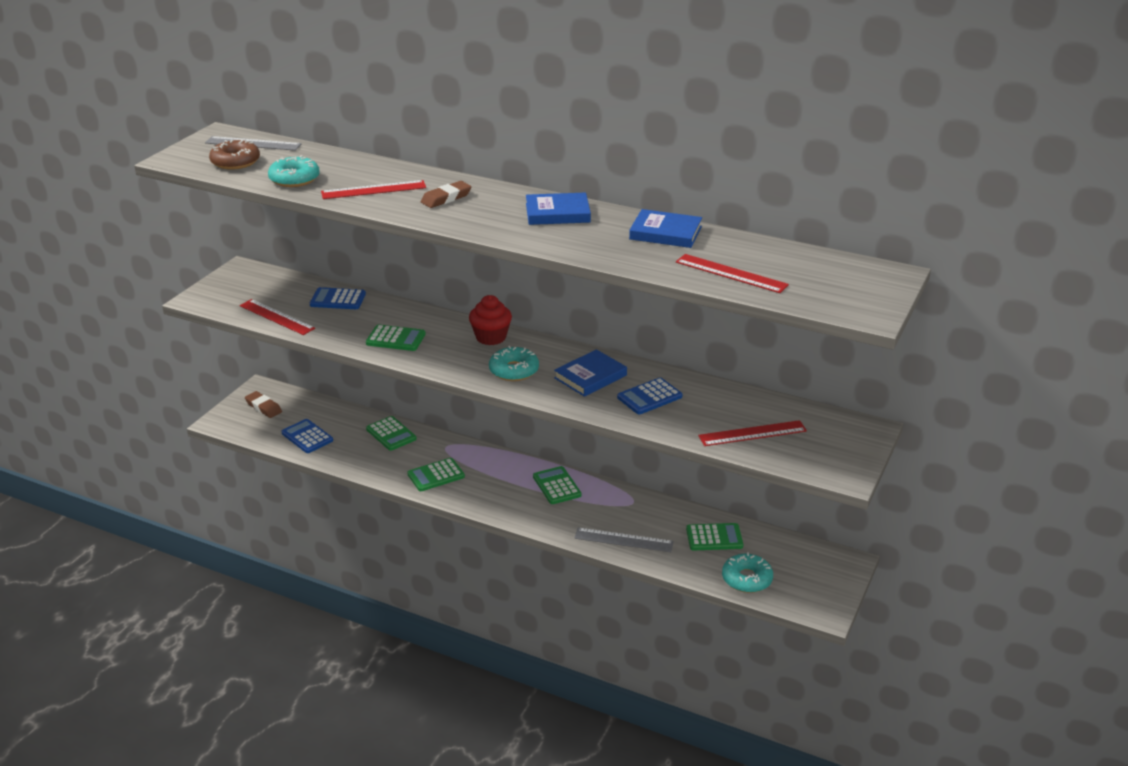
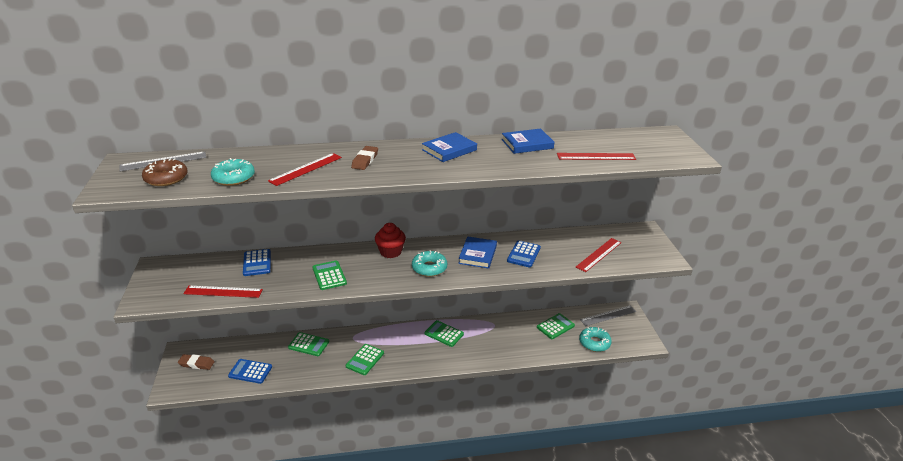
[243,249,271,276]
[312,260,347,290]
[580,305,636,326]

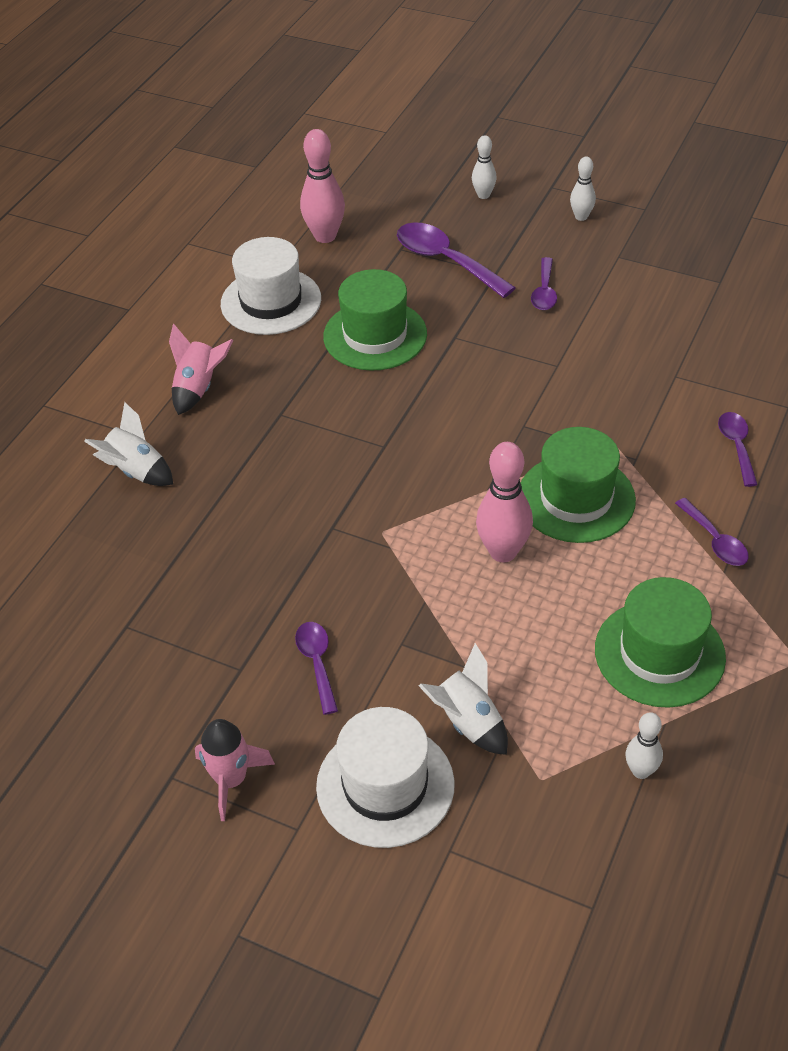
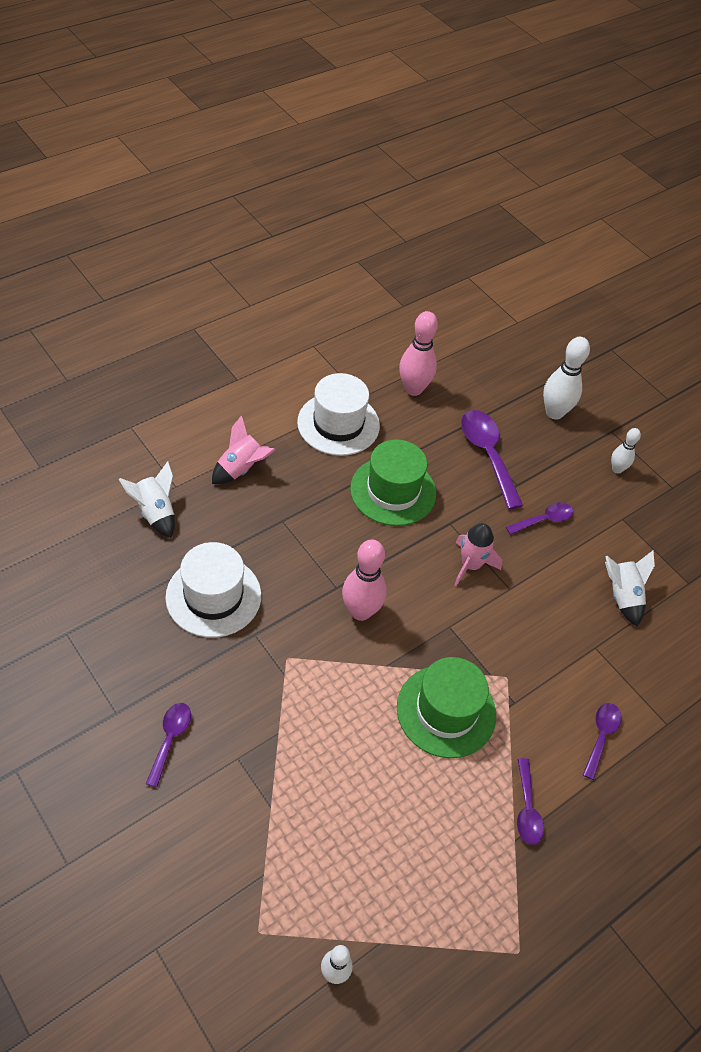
[454,523,502,586]
[165,542,261,638]
[605,551,655,627]
[543,337,590,420]
[342,540,387,621]
[506,503,573,535]
[595,577,726,708] (first image)

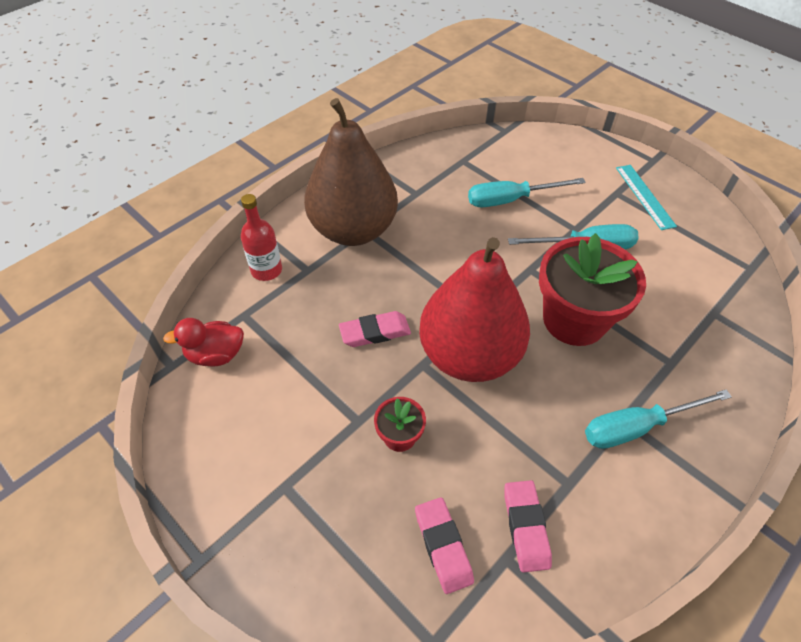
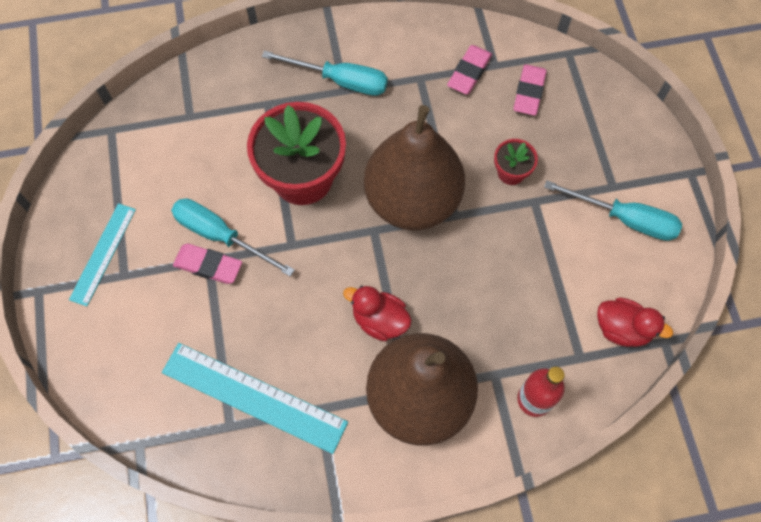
[173,244,242,284]
[364,105,465,230]
[544,180,682,241]
[162,343,348,454]
[343,286,412,341]

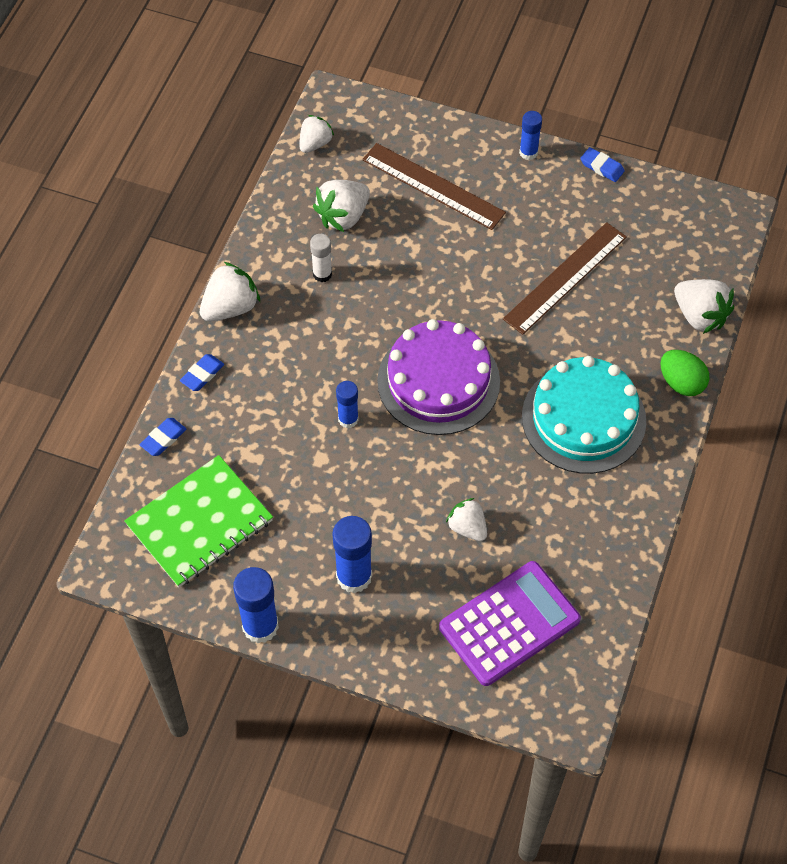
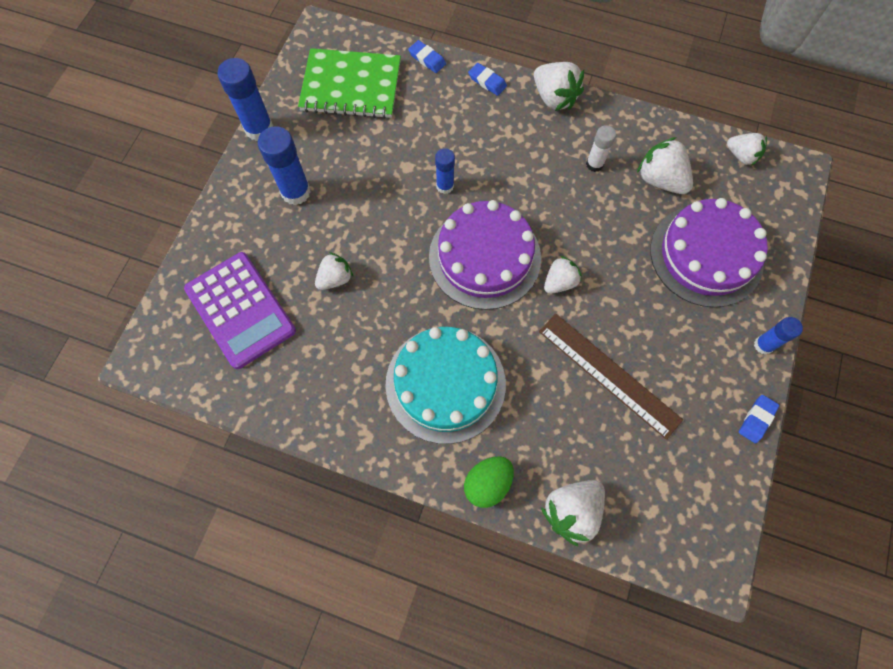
[298,48,401,119]
[650,198,768,307]
[544,256,582,294]

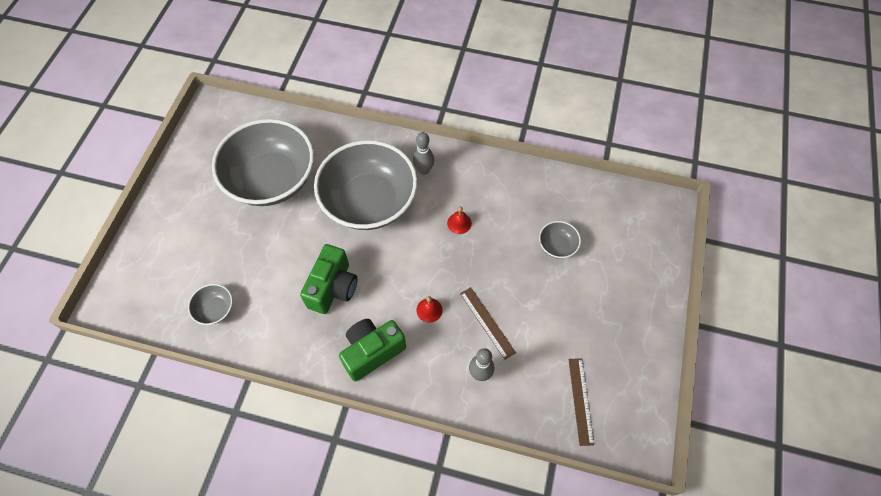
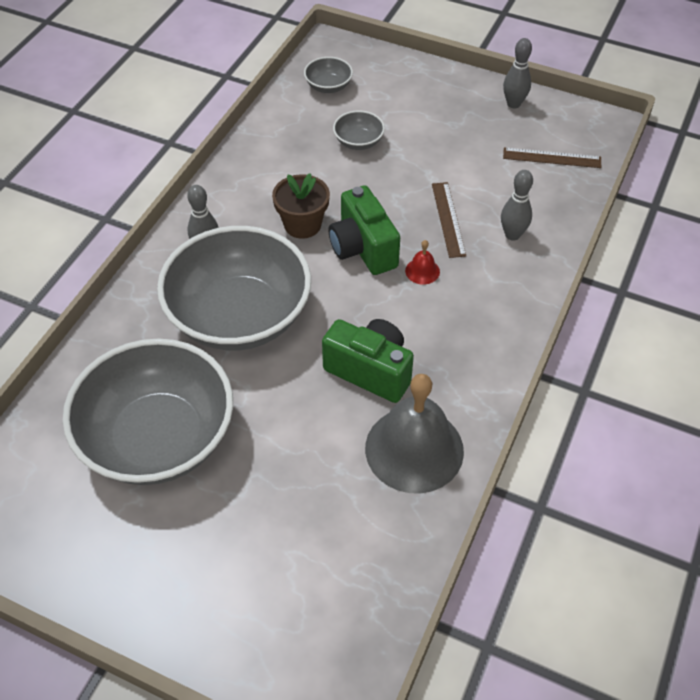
[304,57,353,93]
[328,185,400,275]
[272,173,330,239]
[432,182,466,258]
[365,374,464,493]
[503,38,532,109]

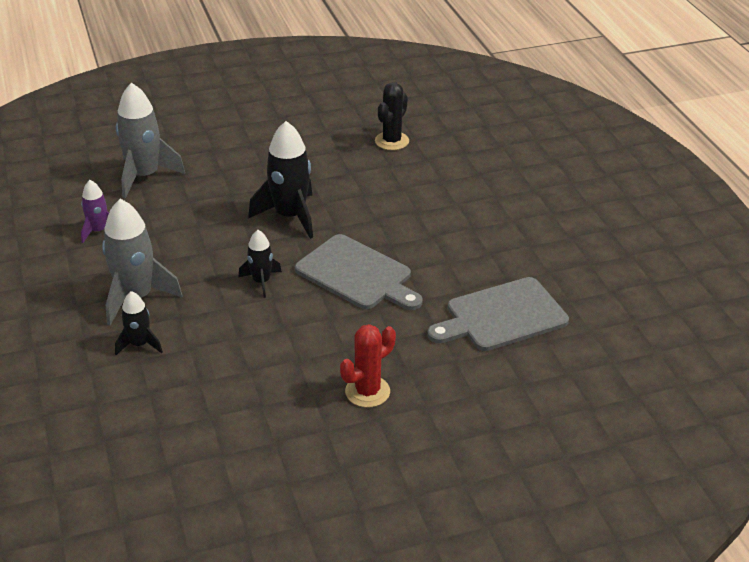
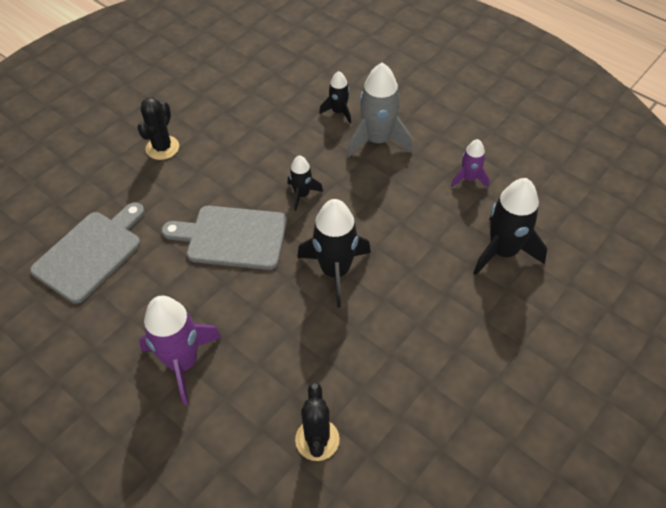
[473,178,547,275]
[137,97,179,160]
[139,296,222,405]

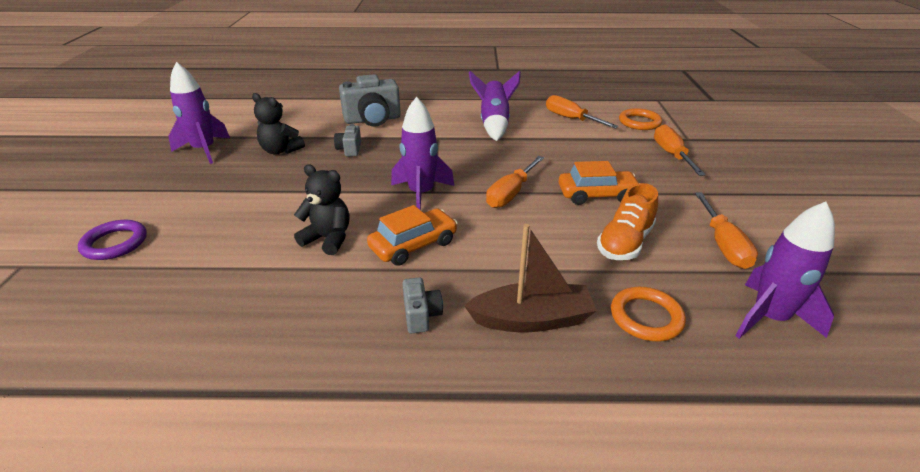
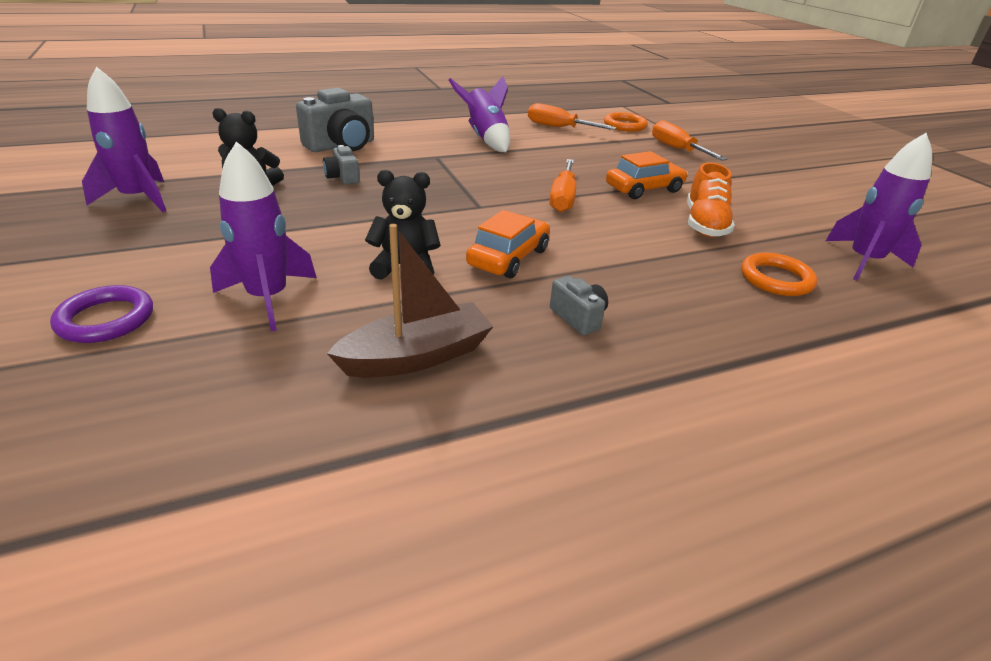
[210,141,317,332]
[327,224,494,378]
[695,193,758,269] (first image)

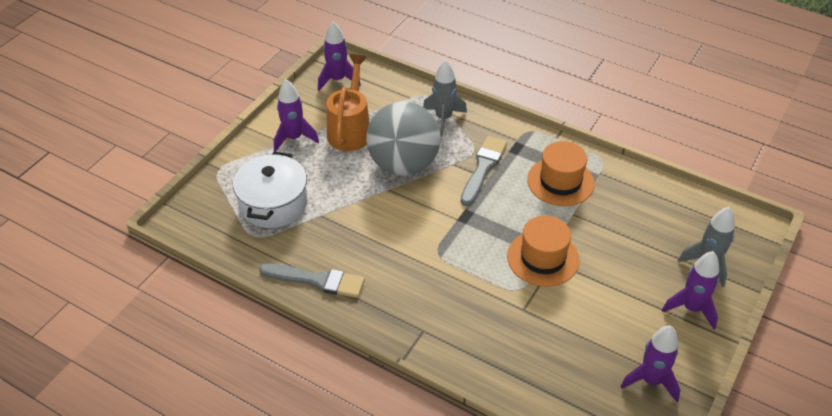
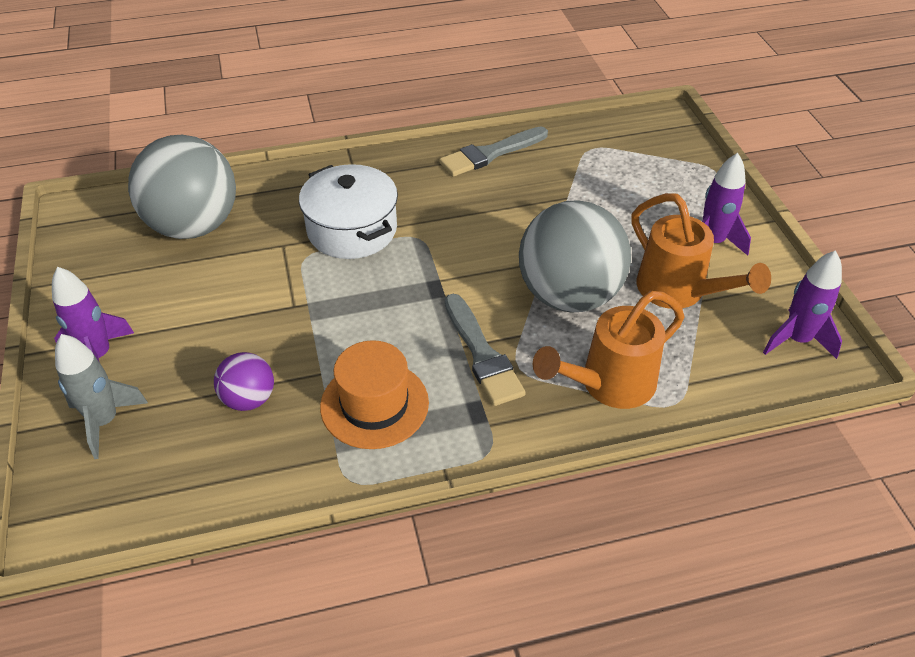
[299,164,398,259]
[533,291,684,409]
[507,216,580,287] (first image)
[620,325,680,402] (first image)
[128,135,236,239]
[214,352,274,411]

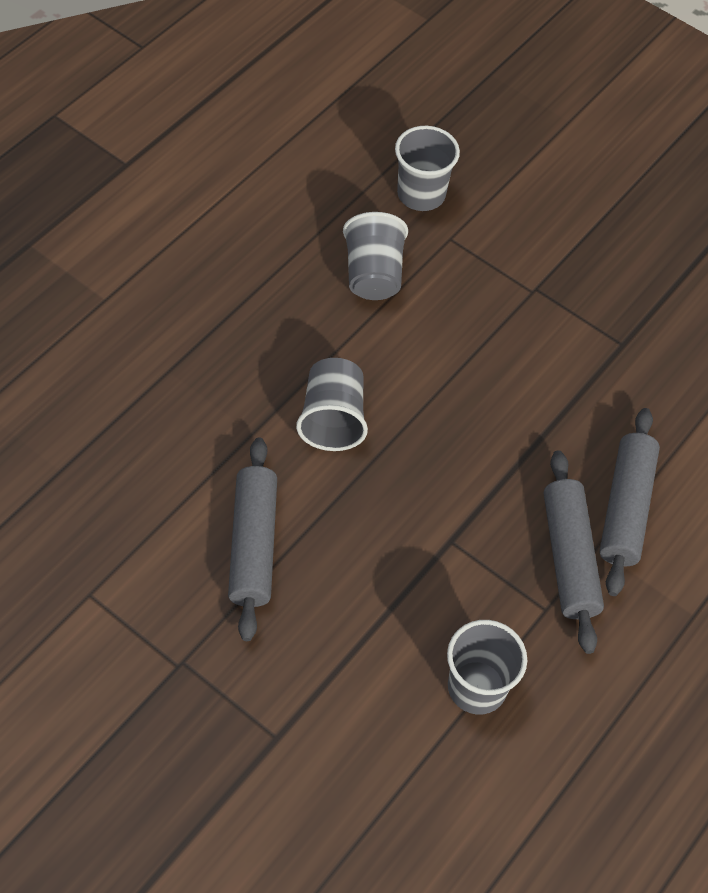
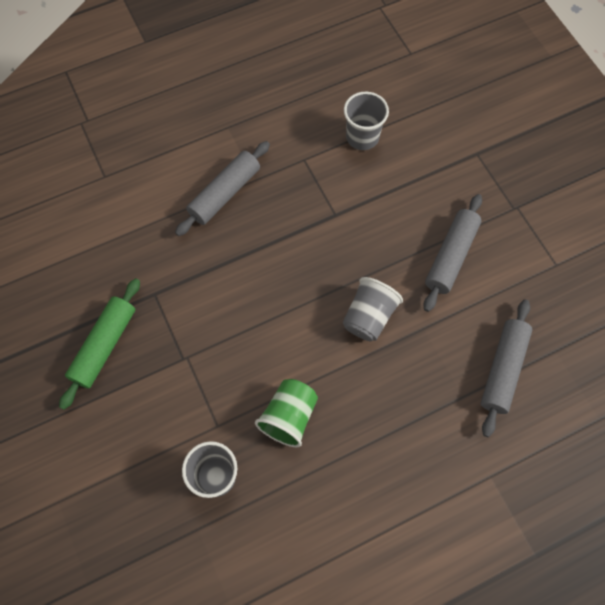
[255,379,318,447]
[481,299,532,437]
[59,278,140,410]

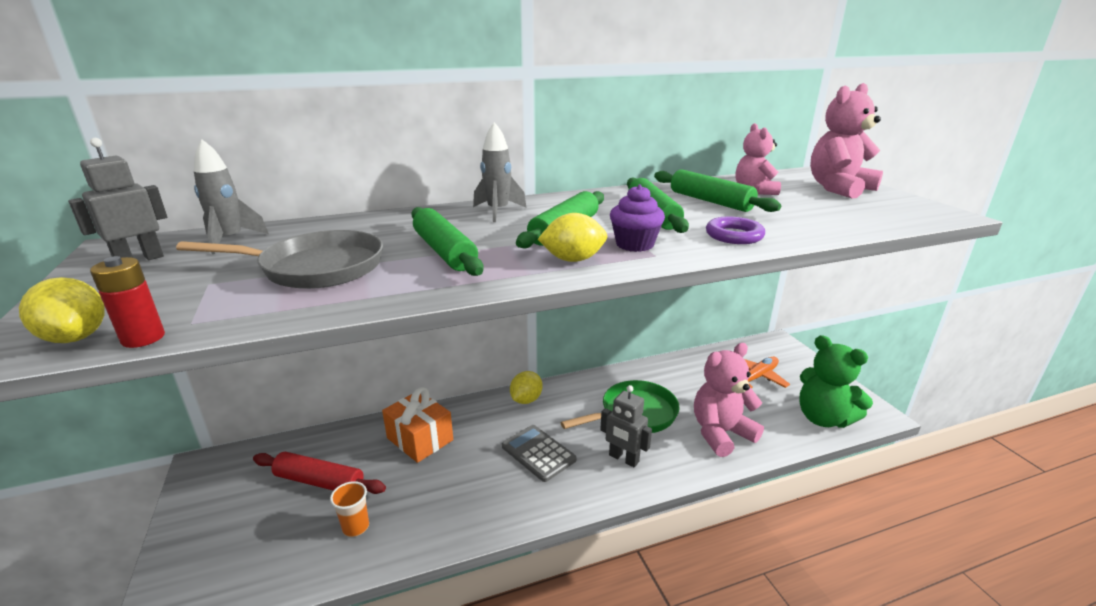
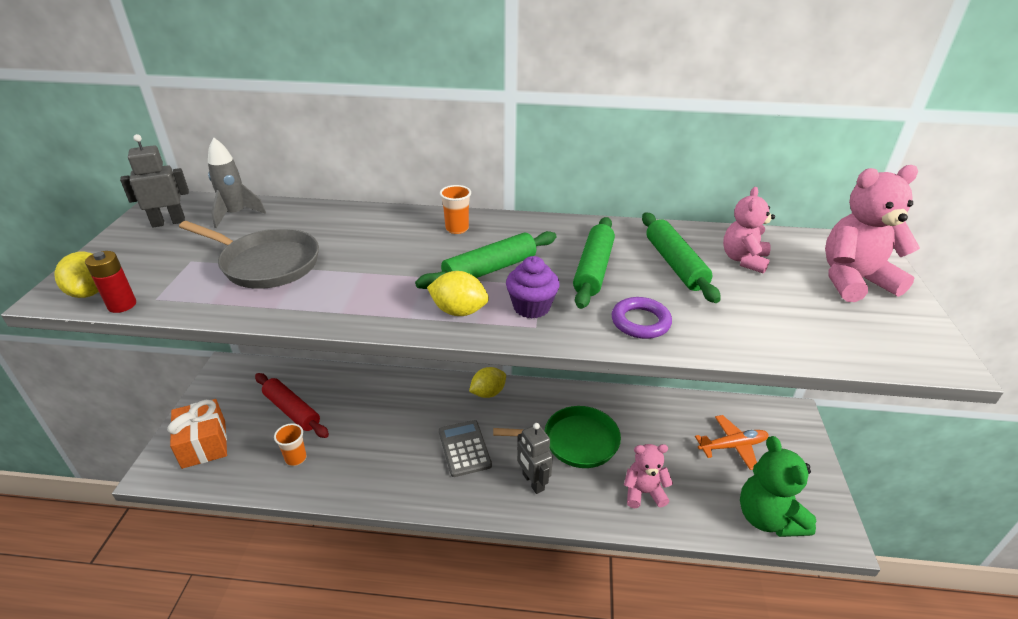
[167,399,227,469]
[411,207,484,276] (first image)
[440,185,471,234]
[624,444,673,508]

